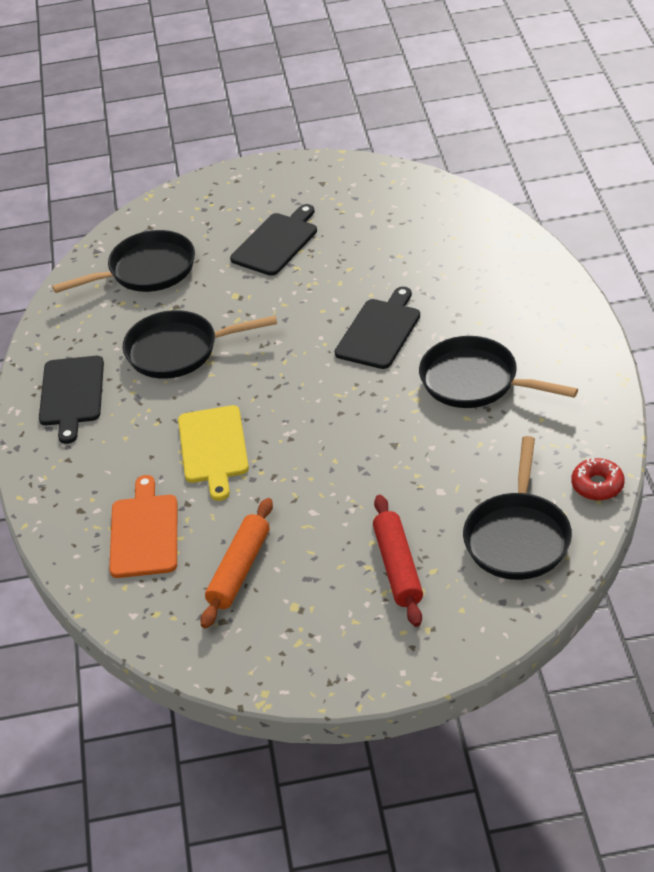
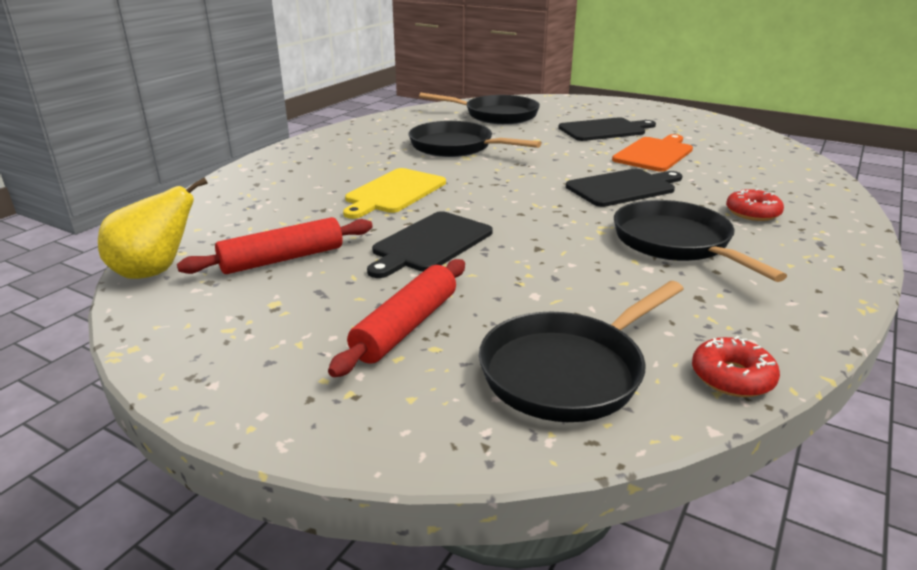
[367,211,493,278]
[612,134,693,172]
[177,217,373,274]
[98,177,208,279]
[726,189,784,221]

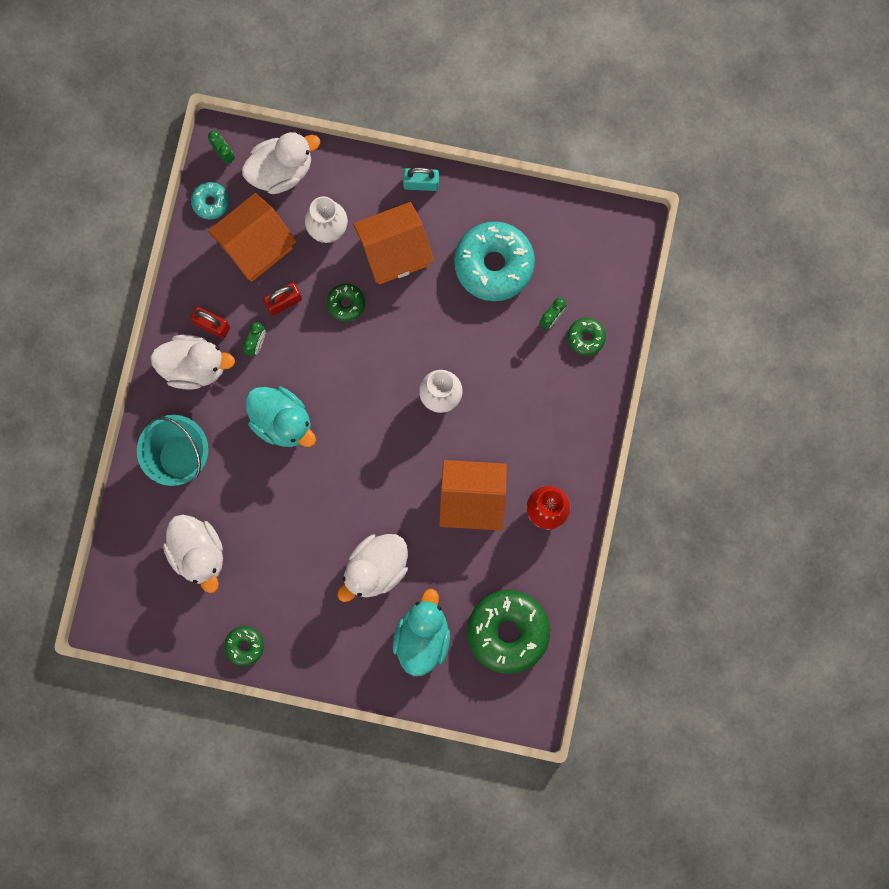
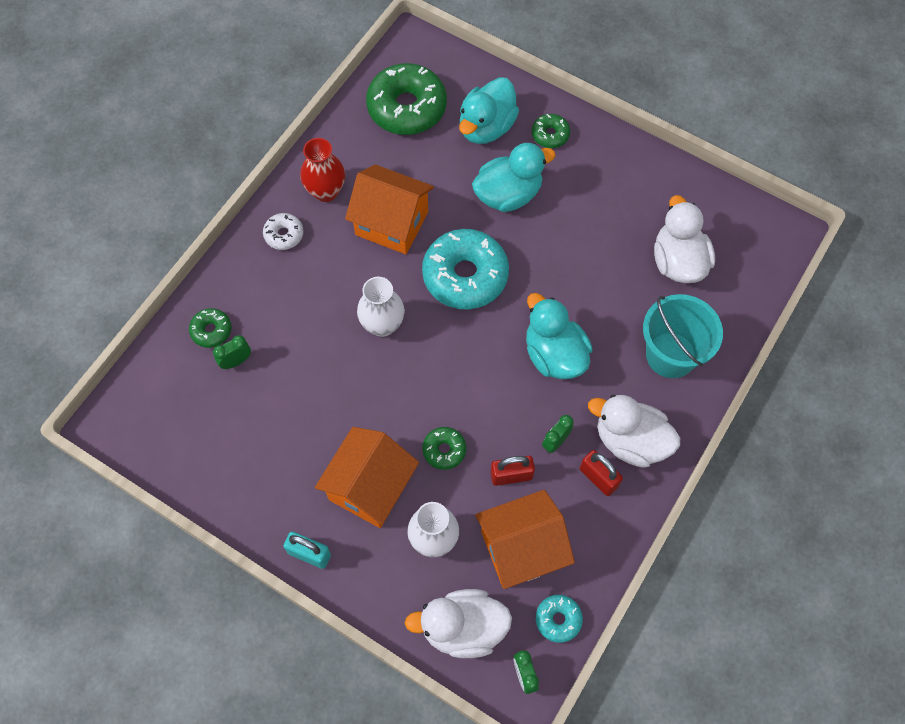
[532,114,570,148]
[472,143,556,212]
[315,427,419,528]
[422,229,509,309]
[263,213,304,250]

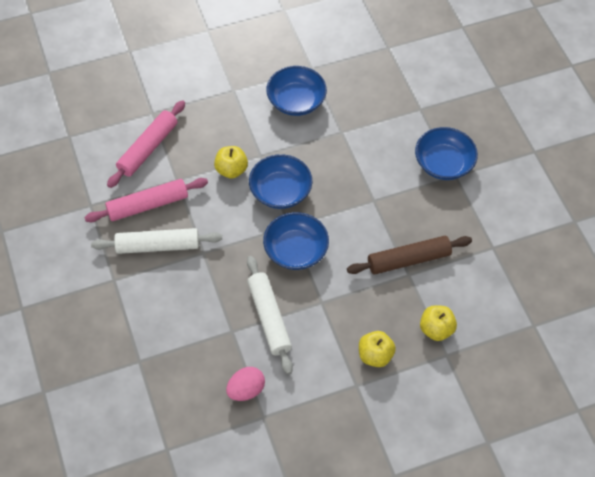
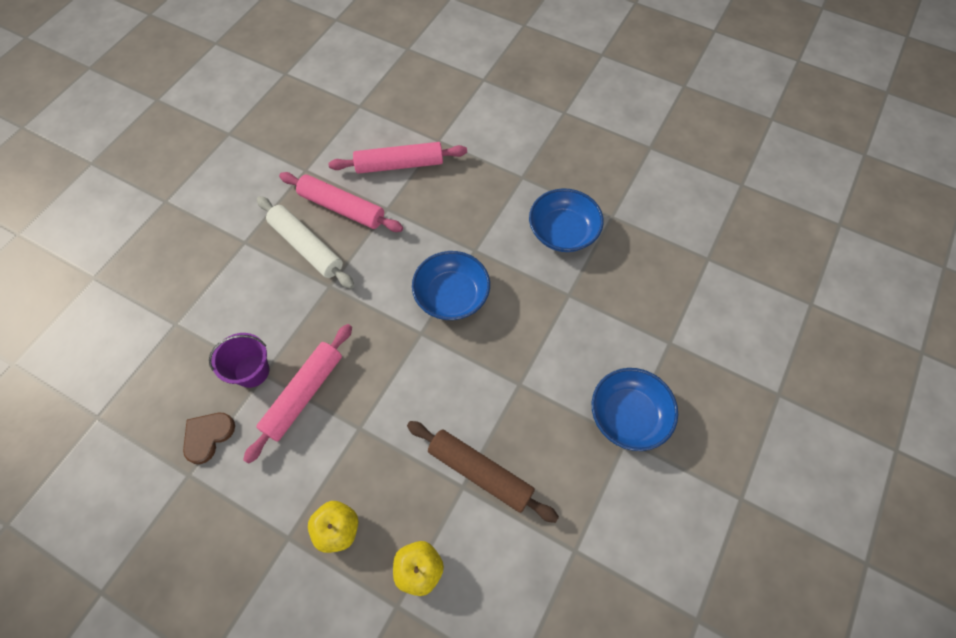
[214,146,248,179] (first image)
[183,413,235,464]
[243,324,352,464]
[263,212,329,270] (first image)
[209,333,269,388]

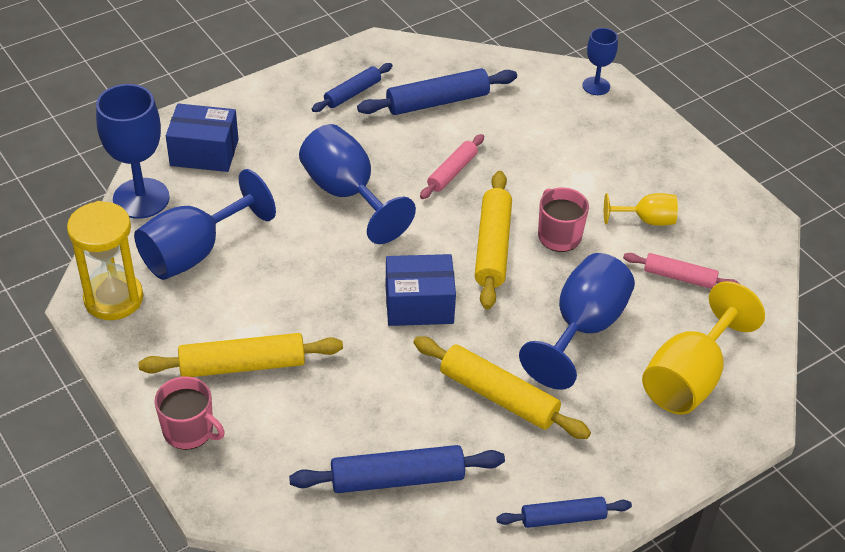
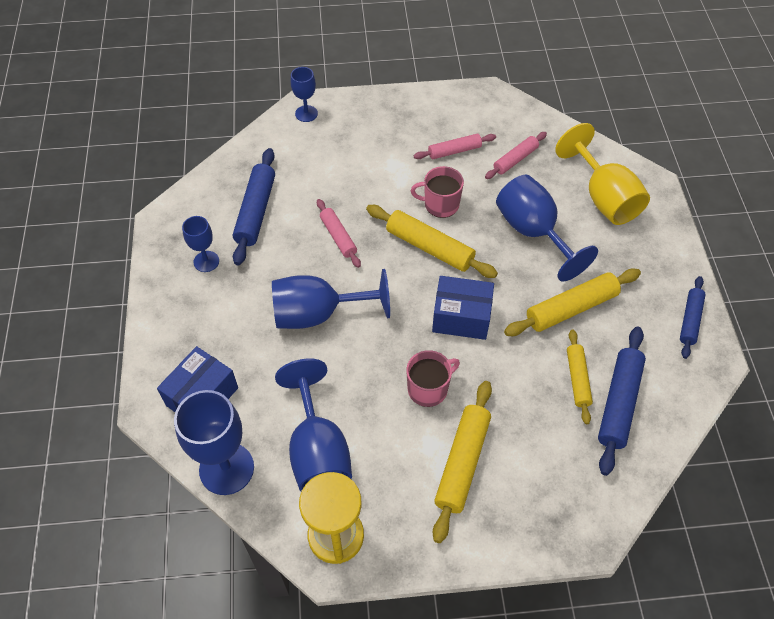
[406,350,460,407]
[182,216,219,272]
[432,276,494,340]
[414,134,496,159]
[567,330,593,424]

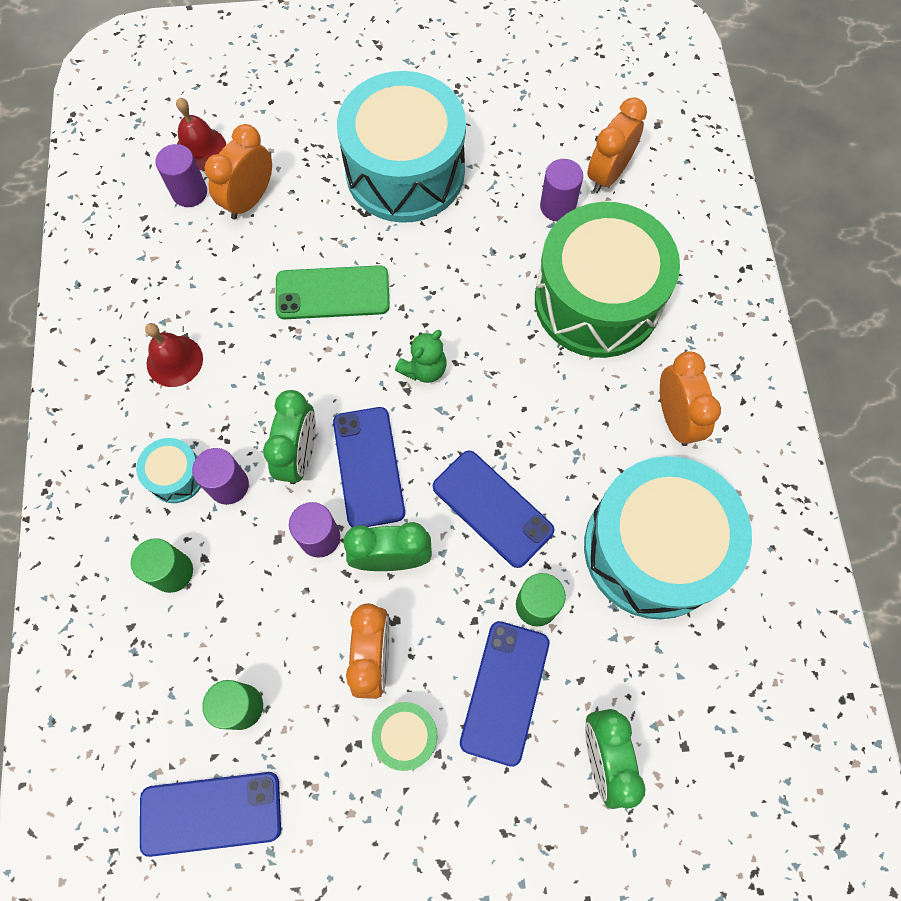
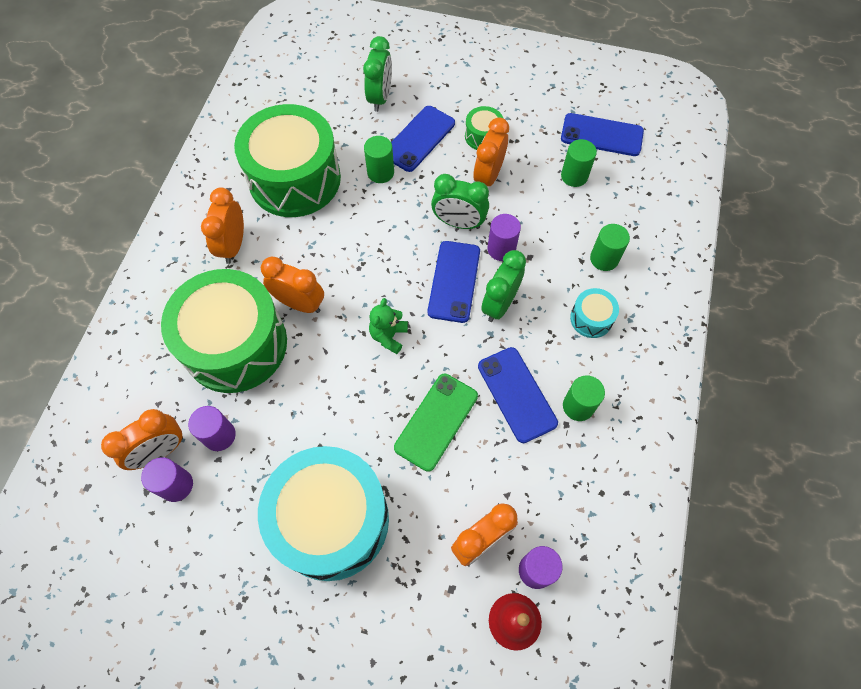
[563,375,605,421]
[141,457,193,502]
[394,374,478,472]
[369,298,408,354]
[478,347,558,443]
[234,104,341,217]
[261,257,324,313]

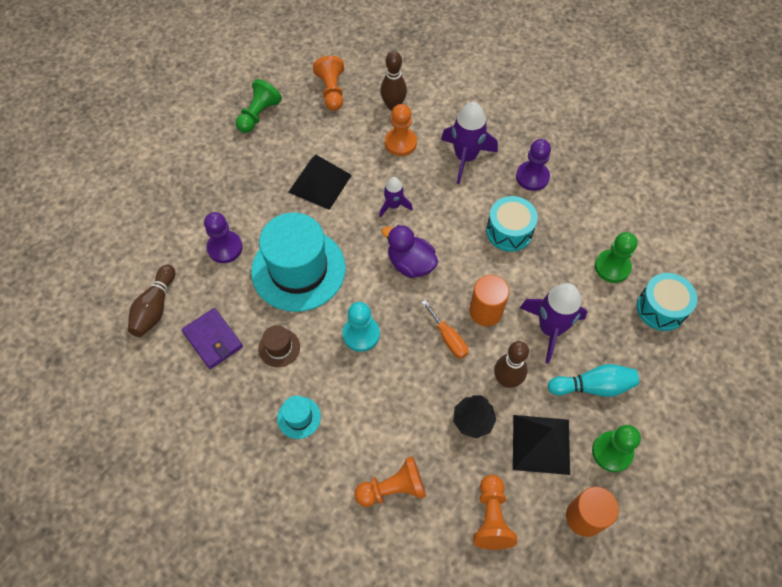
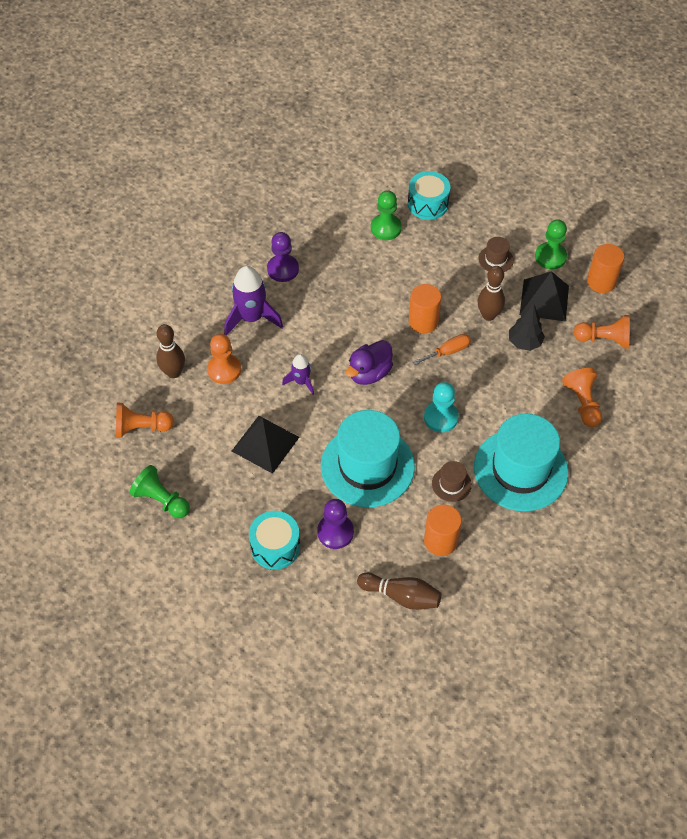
[424,505,462,556]
[474,413,568,511]
[249,511,300,570]
[520,283,587,364] (first image)
[478,237,514,272]

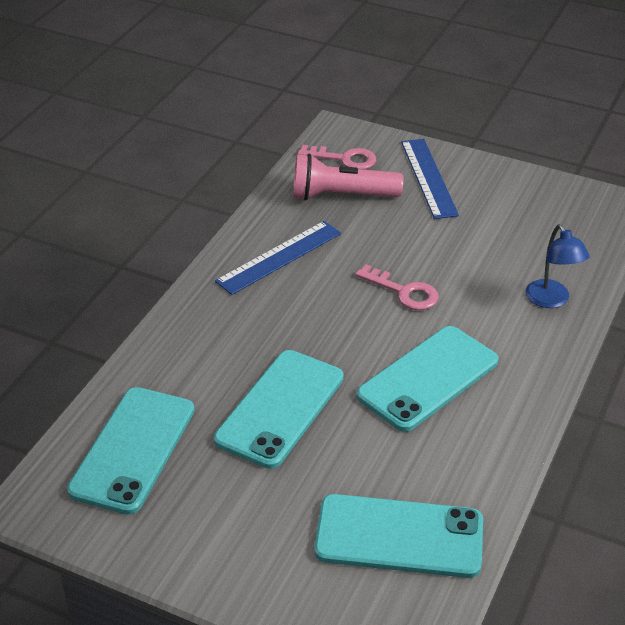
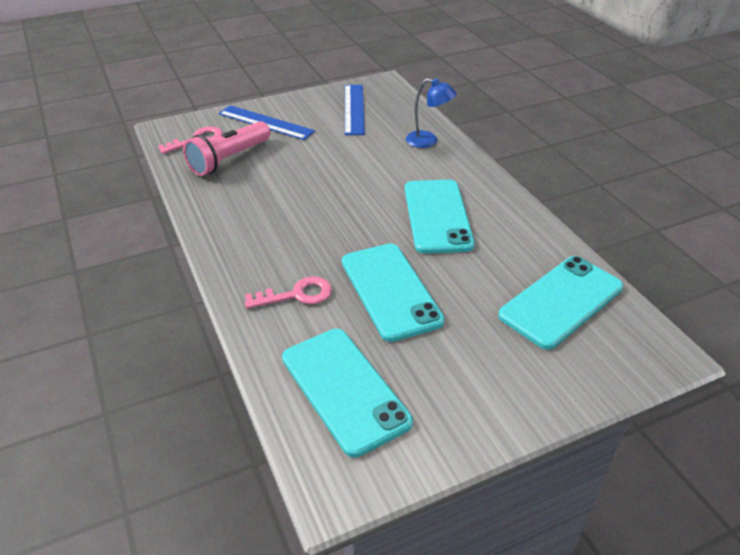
[345,85,365,135]
[245,276,332,309]

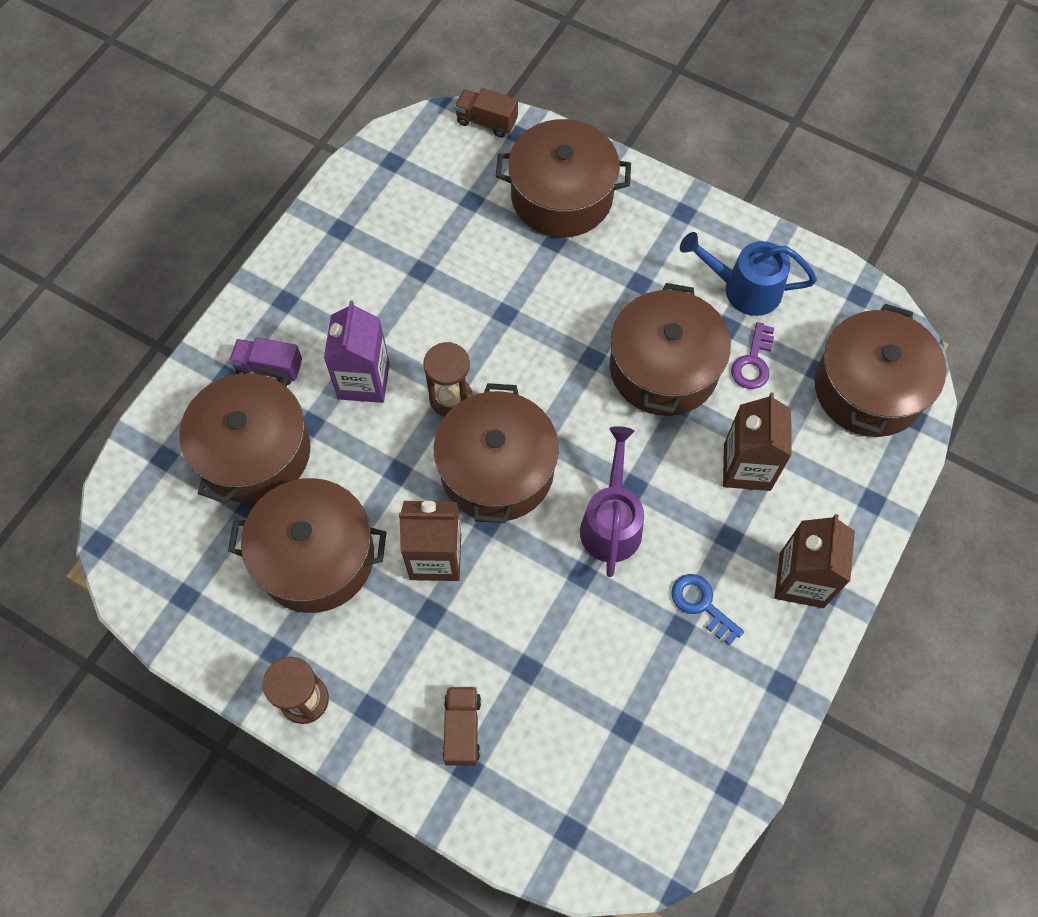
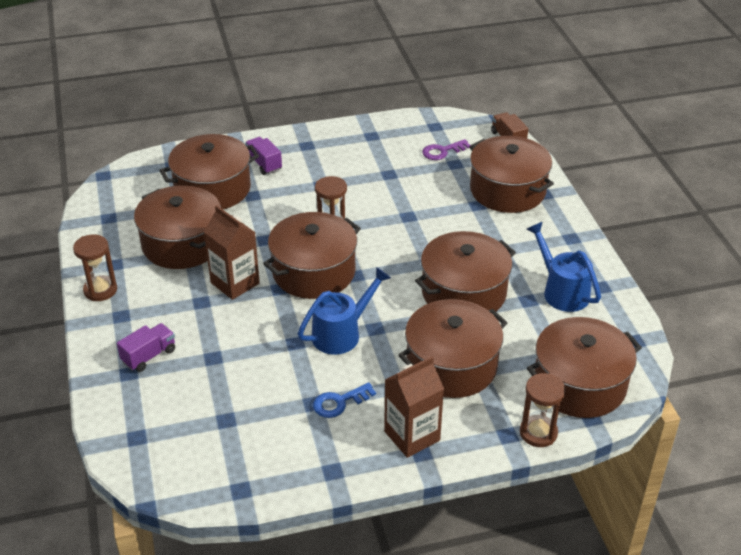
[324,300,390,403] (first image)
[117,323,175,372]
[298,267,391,355]
[313,382,376,418]
[398,299,507,398]
[422,139,470,160]
[520,373,566,447]

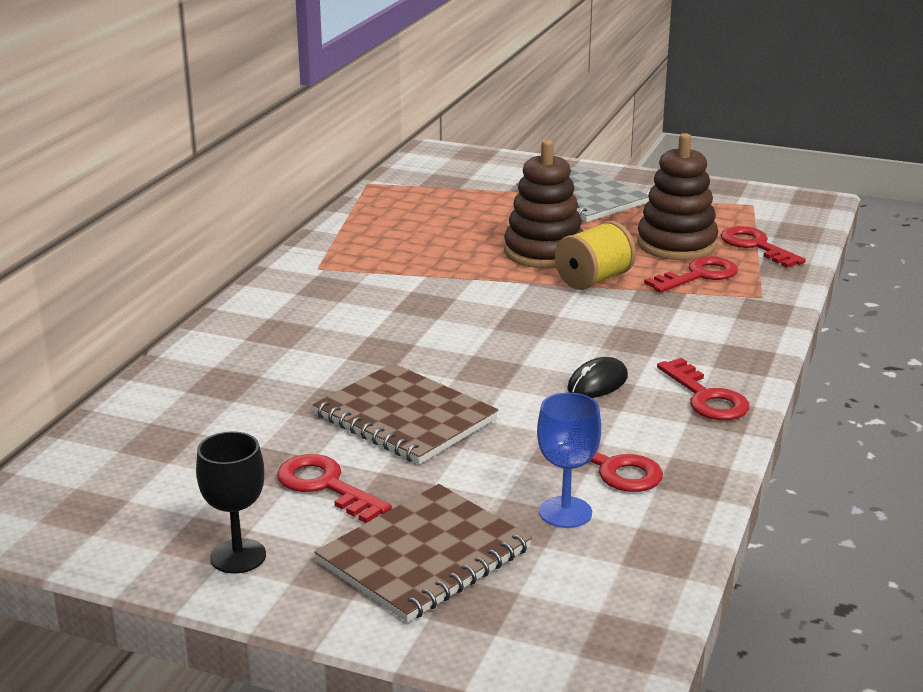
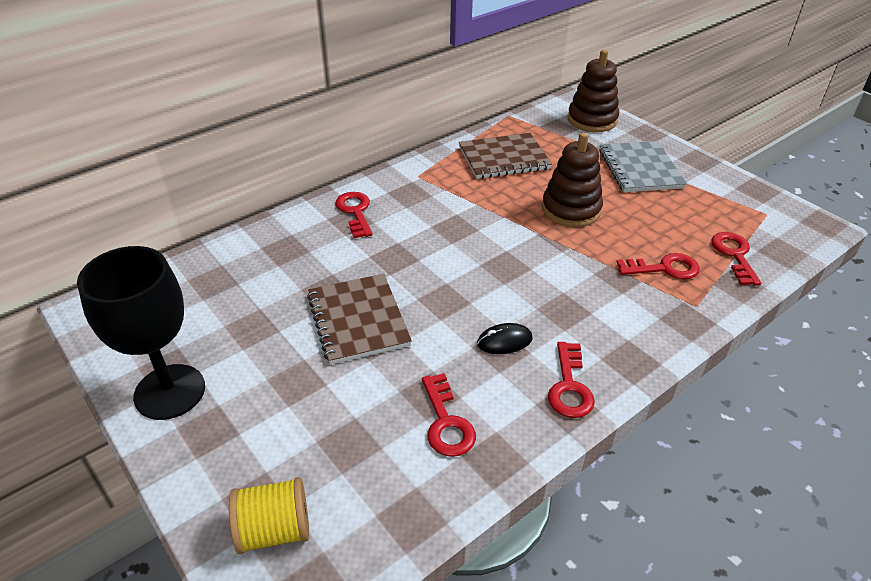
[77,246,205,420]
[335,192,373,238]
[459,133,552,179]
[537,392,601,528] (first image)
[229,477,309,554]
[568,50,619,132]

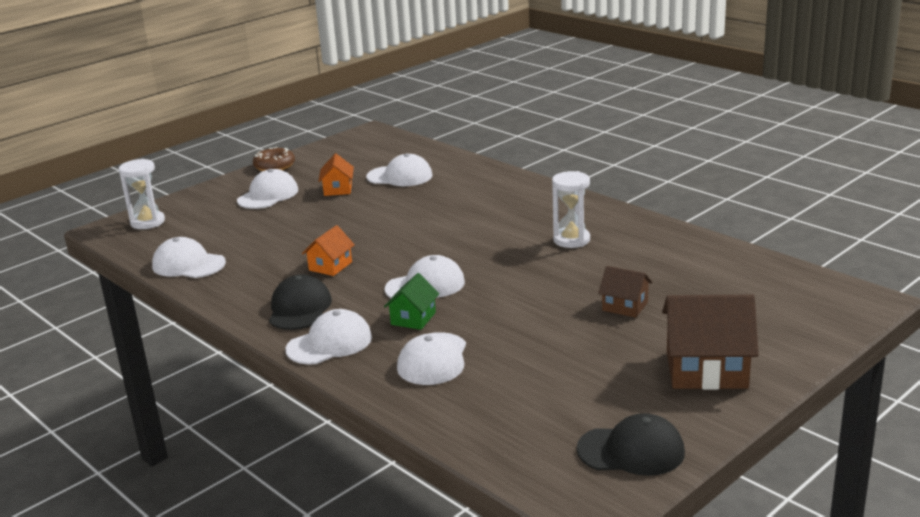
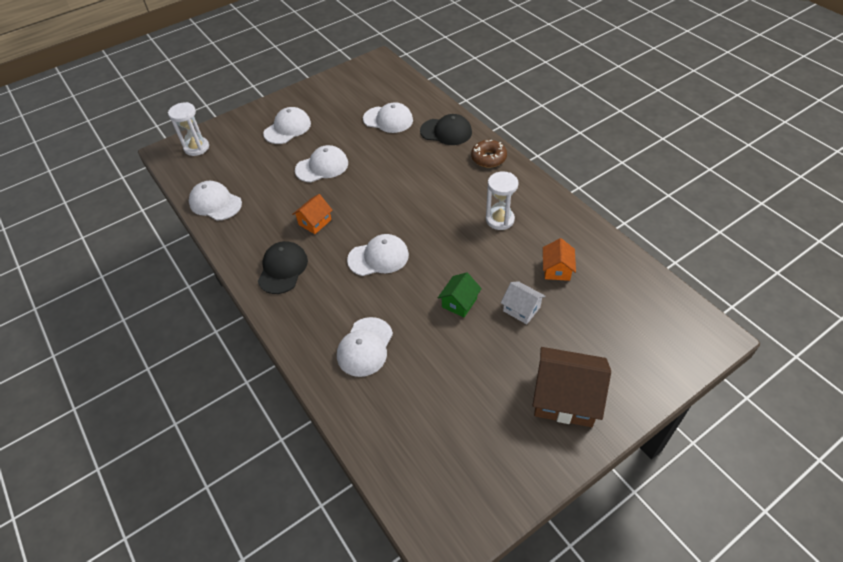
[471,140,507,168]
[295,145,348,182]
[543,238,576,281]
[438,272,482,317]
[420,114,472,145]
[501,281,546,324]

